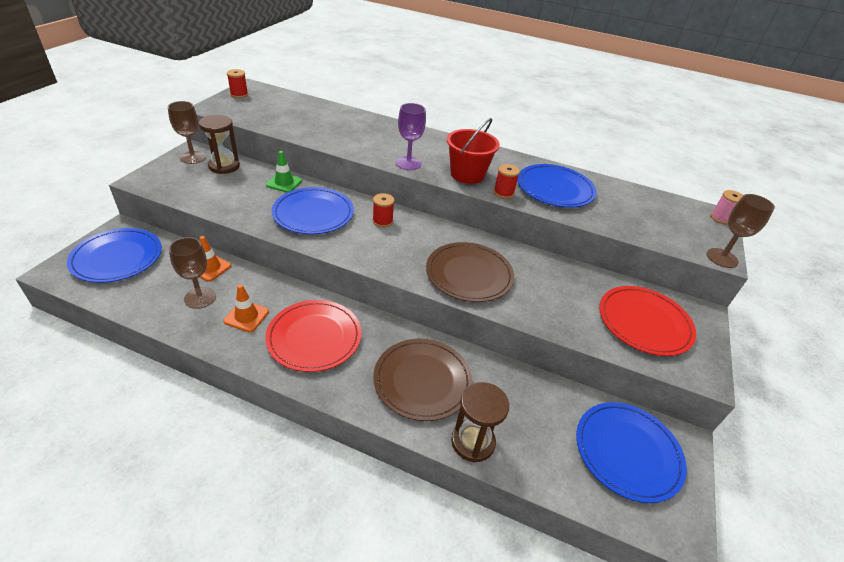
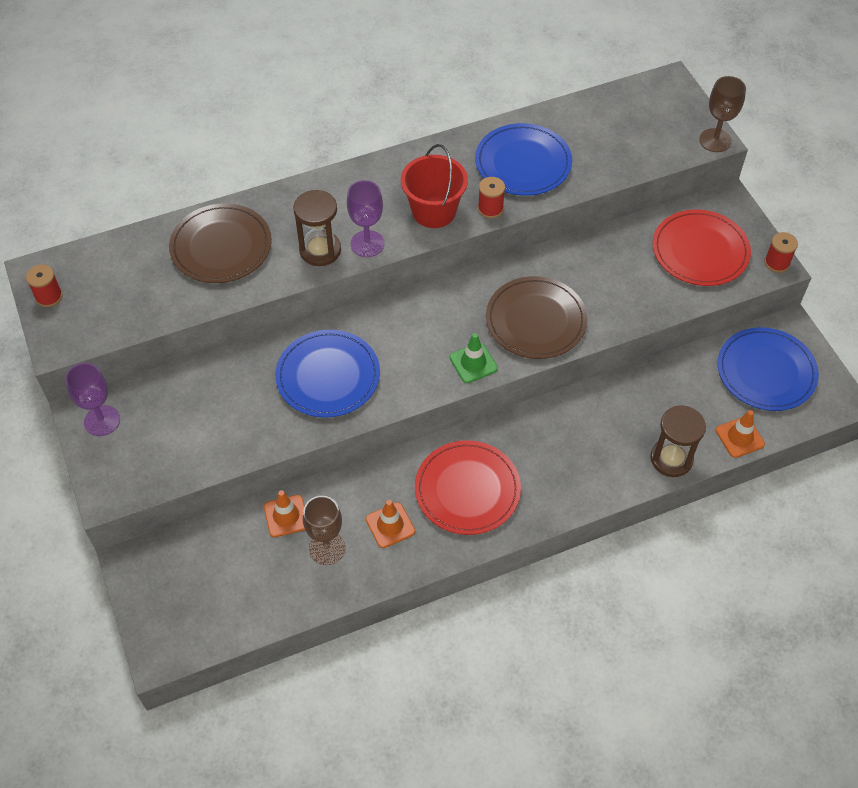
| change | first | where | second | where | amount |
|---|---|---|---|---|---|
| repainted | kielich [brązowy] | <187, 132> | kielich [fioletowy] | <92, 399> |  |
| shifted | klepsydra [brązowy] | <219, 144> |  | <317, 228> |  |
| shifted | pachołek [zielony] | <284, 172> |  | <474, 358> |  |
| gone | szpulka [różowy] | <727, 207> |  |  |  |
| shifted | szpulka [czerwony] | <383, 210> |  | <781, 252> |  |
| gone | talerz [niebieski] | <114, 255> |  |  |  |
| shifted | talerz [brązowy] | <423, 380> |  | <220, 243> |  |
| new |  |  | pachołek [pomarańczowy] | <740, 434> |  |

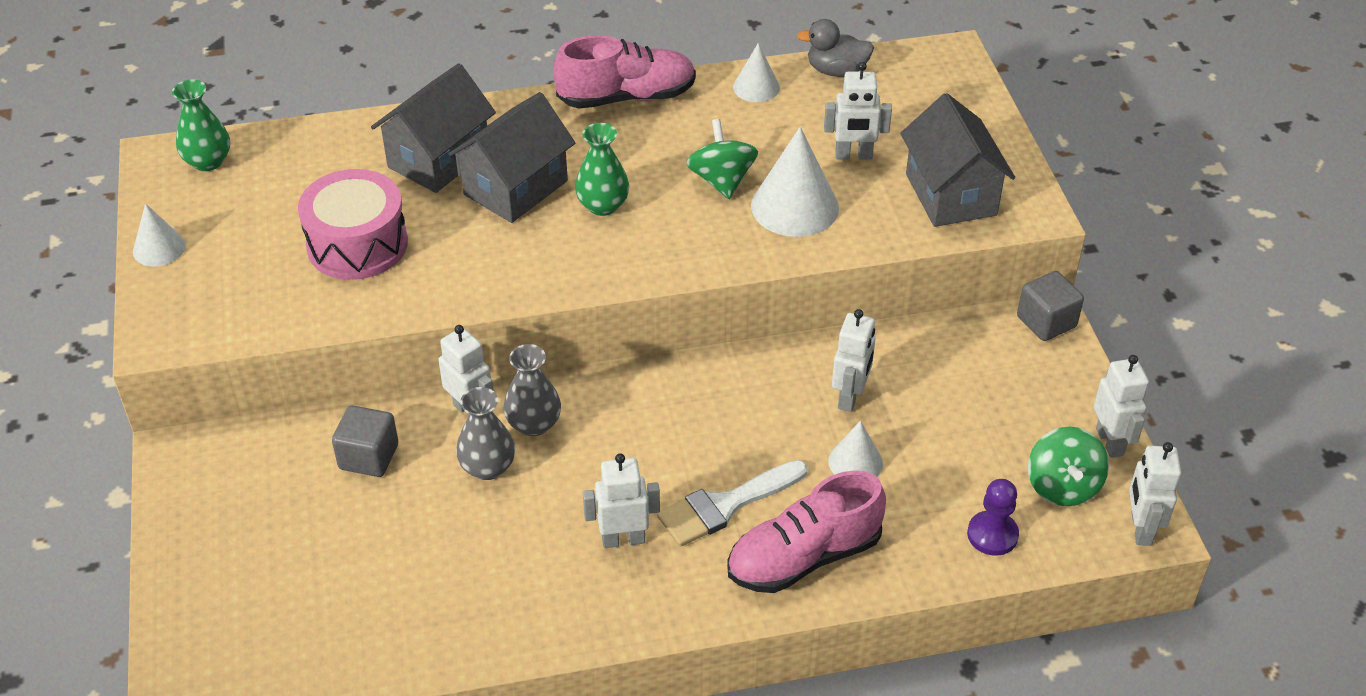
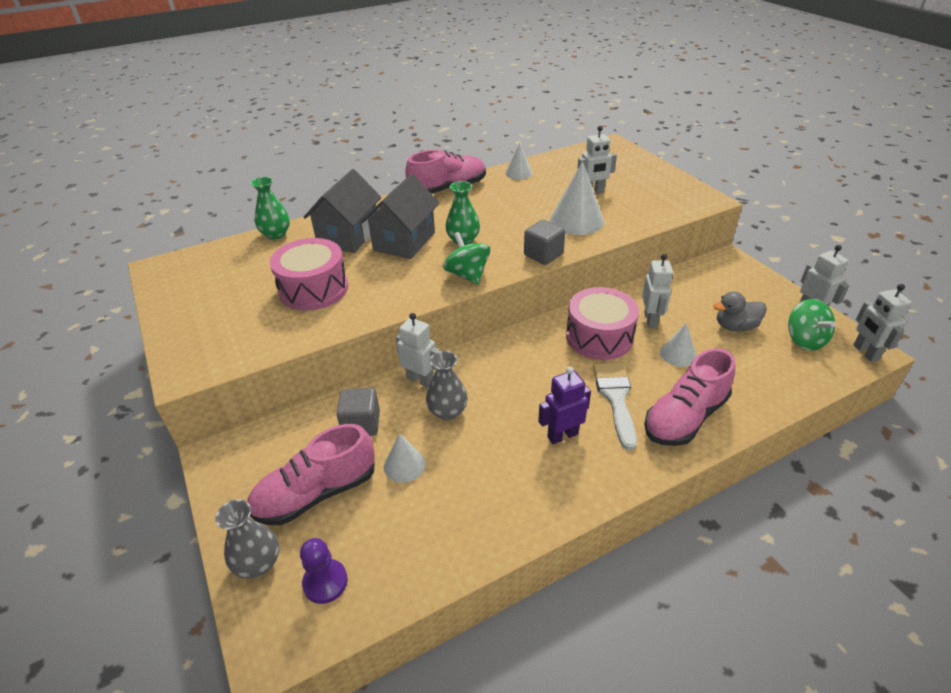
| change | first | where | second | where | amount |
|---|---|---|---|---|---|
| shifted | kaczka [szary] | <835, 48> |  | <740, 311> |  |
| shifted | wazon [zielony] | <201, 125> |  | <270, 208> |  |
| gone | domek [szary] | <957, 160> |  |  |  |
| shifted | bączek [zielony] | <722, 159> |  | <466, 258> |  |
| shifted | stożek [biały] | <159, 235> |  | <405, 458> |  |
| shifted | sześcian [szary] | <1050, 306> |  | <544, 242> |  |
| shifted | wazon [szary] | <532, 390> |  | <247, 538> |  |
| repainted | robot [biały] | <621, 501> | robot [fioletowy] | <564, 405> |  |
| rotated | pędzel [biały] | <732, 503> |  | <615, 406> | 135 degrees clockwise |
| shifted | pionek [fioletowy] | <993, 517> |  | <324, 571> |  |
| new |  |  | bęben [różowy] | <602, 323> |  |
| new |  |  | but [różowy] | <311, 474> |  |

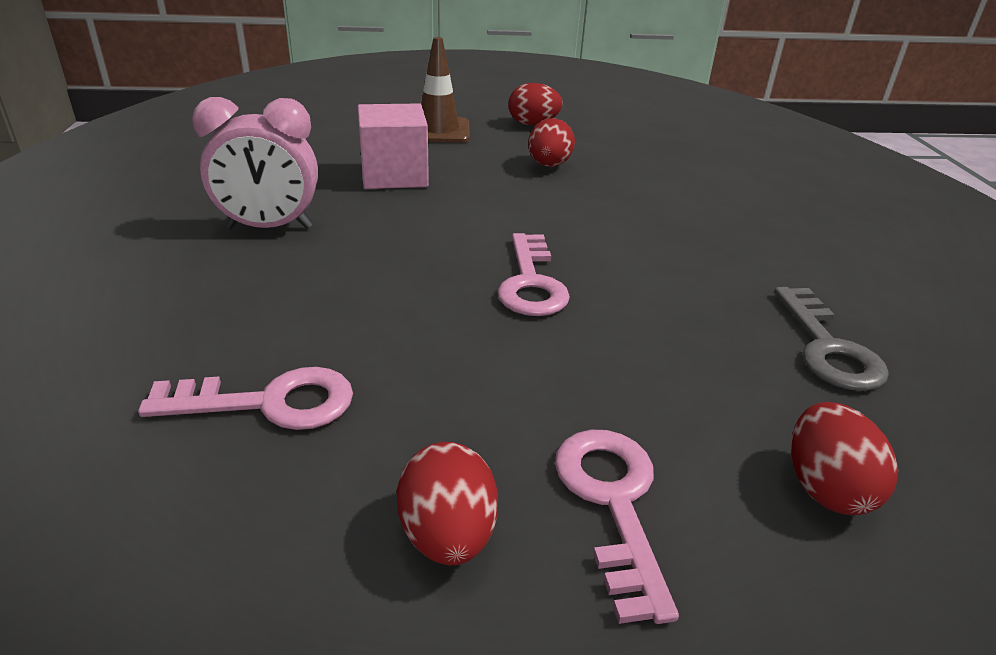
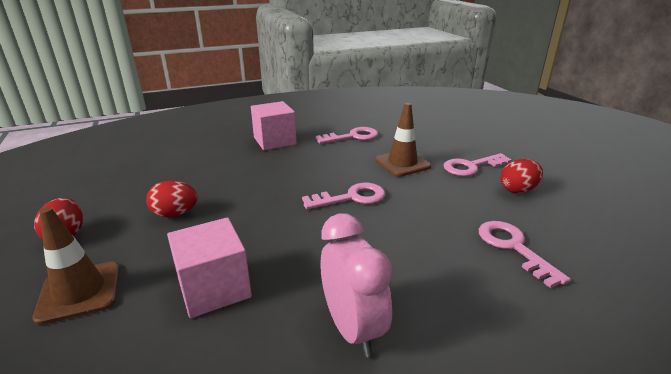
| change | first | where | second | where | amount |
|---|---|---|---|---|---|
| repainted | klucz [szary] | <831, 339> | klucz [różowy] | <346, 135> |  |
| gone | jajko [czerwony] | <844, 458> |  |  |  |
| new |  |  | sześcian [różowy] | <273, 125> |  |
| new |  |  | pachołek [brązowy] | <403, 140> |  |

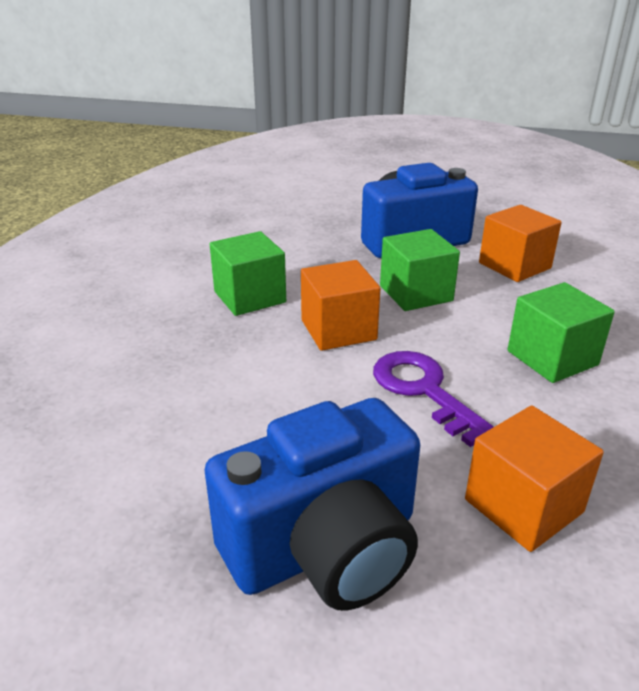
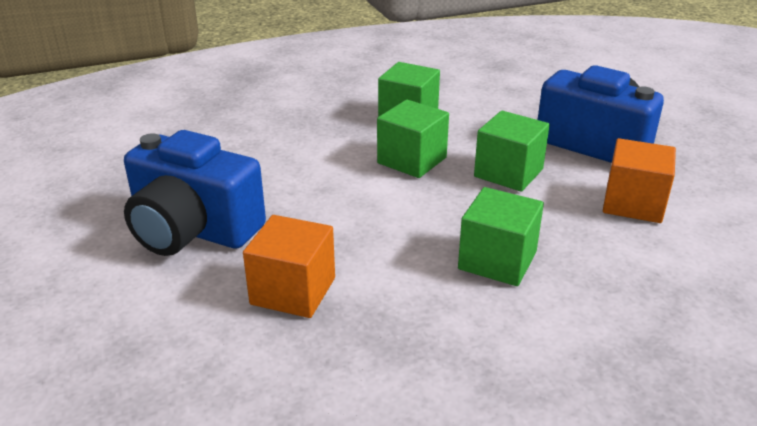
| change | first | where | second | where | amount |
|---|---|---|---|---|---|
| repainted | sześcian [pomarańczowy] | <341, 305> | sześcian [zielony] | <413, 139> |  |
| gone | klucz [fioletowy] | <433, 399> |  |  |  |

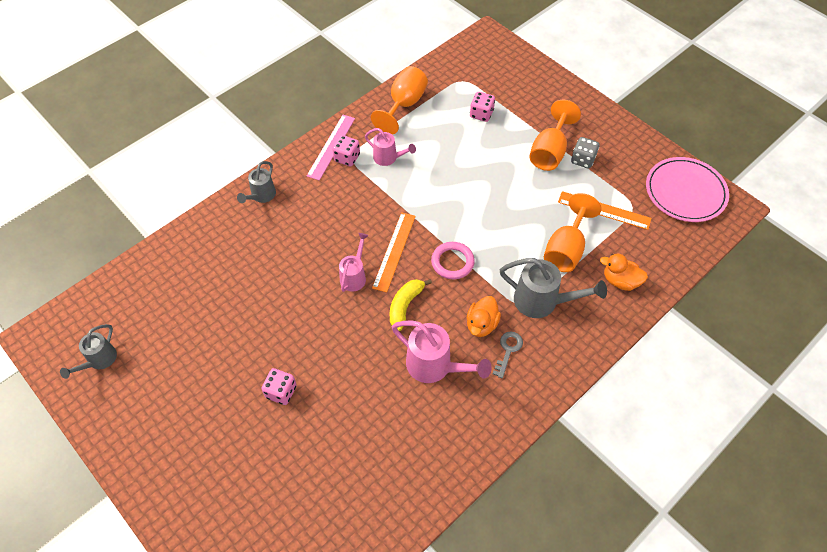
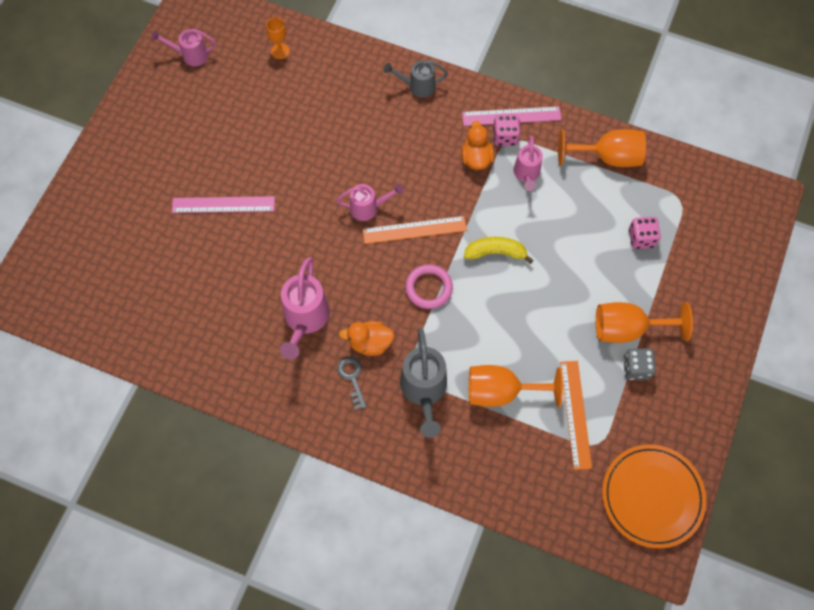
| change | first | where | second | where | amount |
|---|---|---|---|---|---|
| repainted | talerz [różowy] | <687, 189> | talerz [pomarańczowy] | <654, 496> |  |
| shifted | kaczka [pomarańczowy] | <624, 272> |  | <478, 145> |  |
| shifted | banan [żółty] | <411, 305> |  | <498, 250> |  |
| repainted | konewka [szary] | <88, 351> | konewka [różowy] | <183, 47> |  |
| rotated | klucz [szary] | <508, 355> |  | <351, 383> | 105 degrees counterclockwise |
| swapped | kostka do gry [różowy] | <279, 386> | linijka [różowy] | <223, 204> |  |
| new |  |  | kielich [pomarańczowy] | <278, 38> |  |

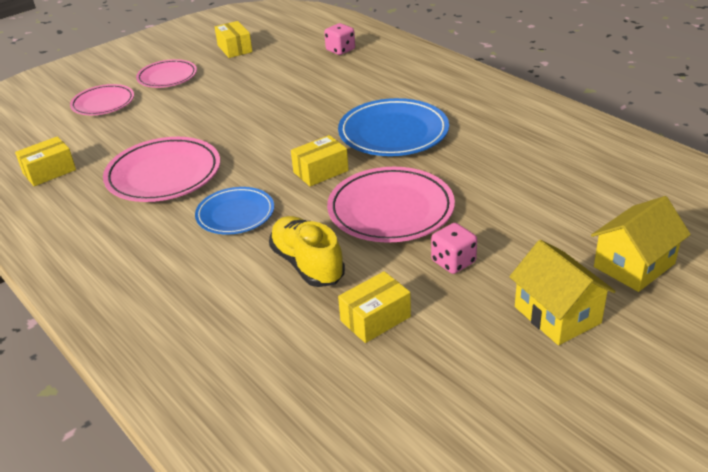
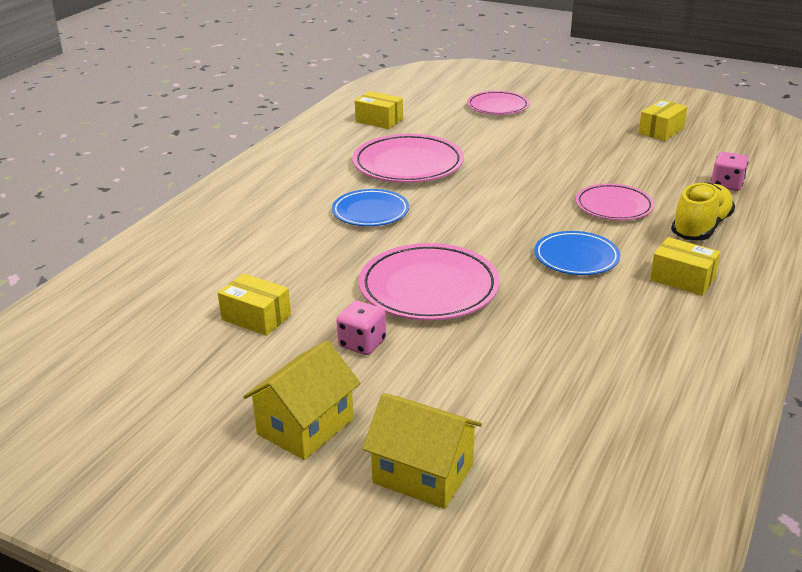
| change | first | where | second | where | amount |
|---|---|---|---|---|---|
| shifted | talerz [różowy] | <166, 73> |  | <615, 201> |  |
| scaled | talerz [niebieski] | <393, 127> |  | <577, 253> | x0.63 |
| shifted | pudełko [żółty] | <320, 160> |  | <685, 266> |  |
| shifted | but [żółty] | <307, 251> |  | <703, 211> |  |

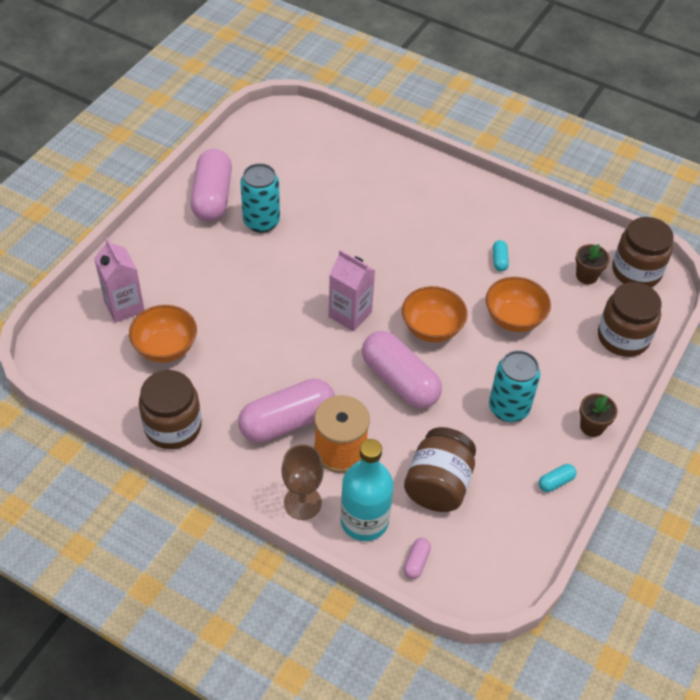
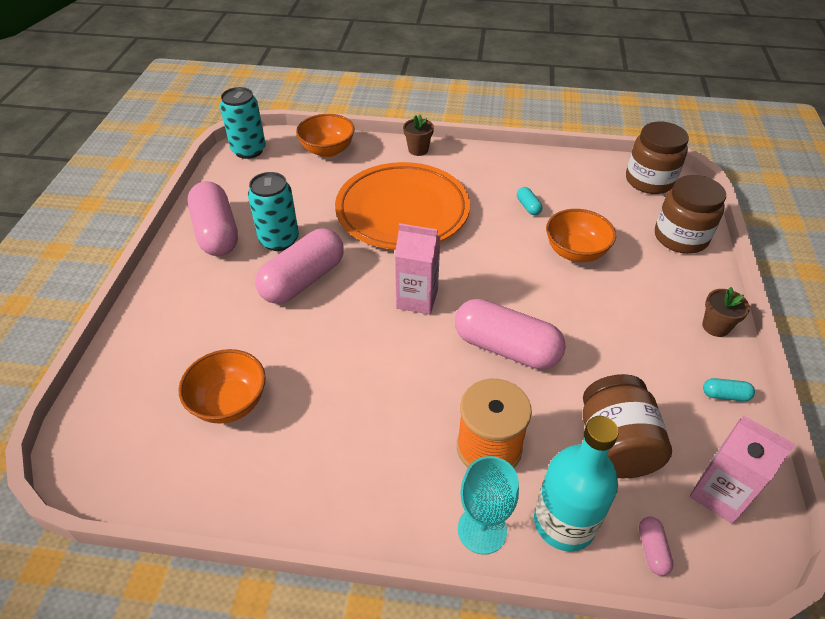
| change | first | where | second | where | amount |
|---|---|---|---|---|---|
| shifted | karton mleka [różowy] | <119, 280> |  | <743, 470> |  |
| shifted | doniczka [brązowy] | <592, 264> |  | <418, 135> |  |
| shifted | miska [pomarańczowy] | <435, 314> |  | <325, 135> |  |
| shifted | puszka [turkusowy] | <515, 386> |  | <243, 123> |  |
| gone | słoik [brązowy] | <170, 409> |  |  |  |
| shifted | kapsułka [różowy] | <286, 410> |  | <299, 266> |  |
| repainted | kielich [brązowy] | <303, 482> | kielich [turkusowy] | <488, 505> |  |
| rotated | kapsułka [turkusowy] | <558, 478> |  | <729, 389> | 60 degrees clockwise |
| new |  |  | talerz [pomarańczowy] | <402, 206> |  |

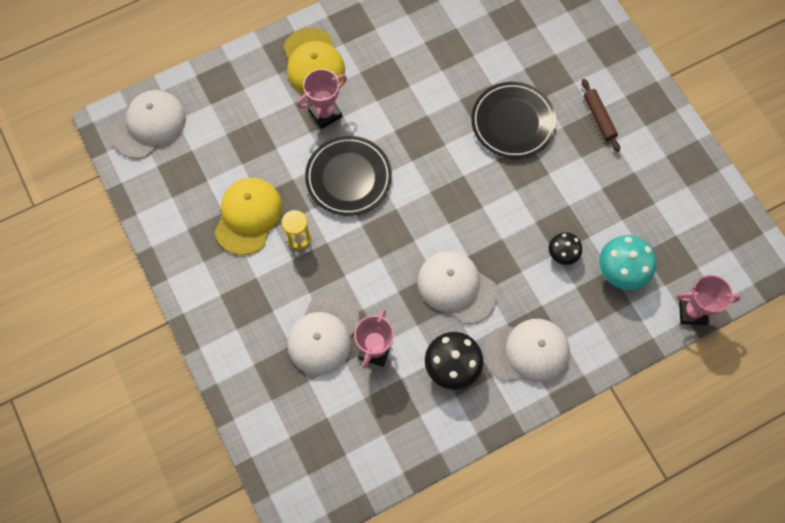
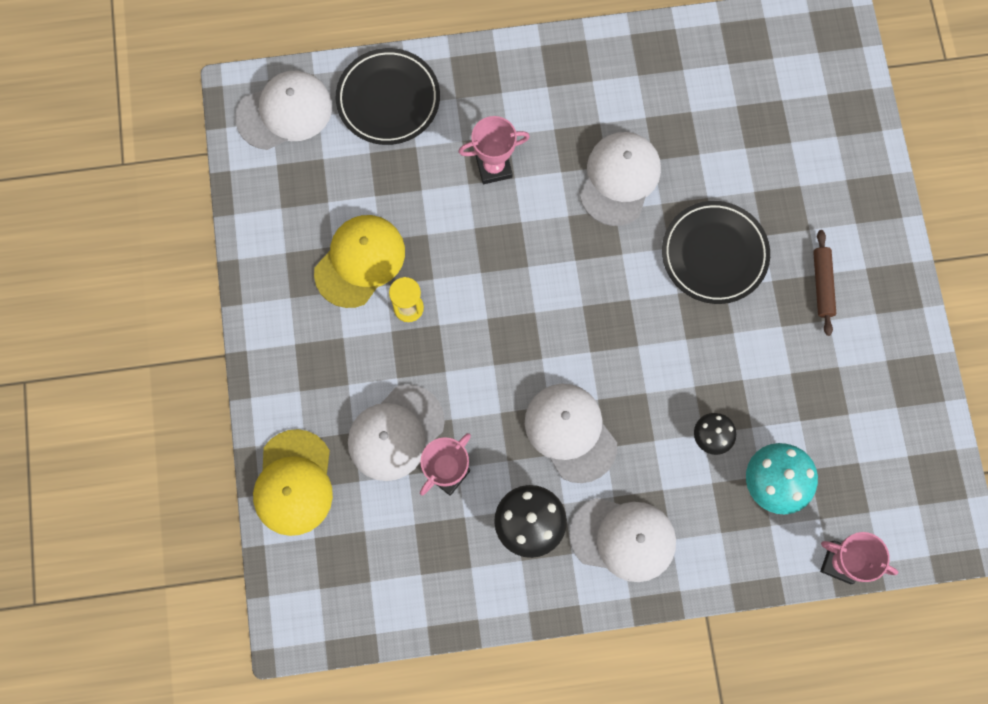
| change | first | where | second | where | amount |
|---|---|---|---|---|---|
| shifted | czapka [żółty] | <314, 60> |  | <293, 482> |  |
| shifted | talerz [czarny] | <348, 176> |  | <388, 96> |  |
| new |  |  | czapka [biały] | <620, 179> |  |

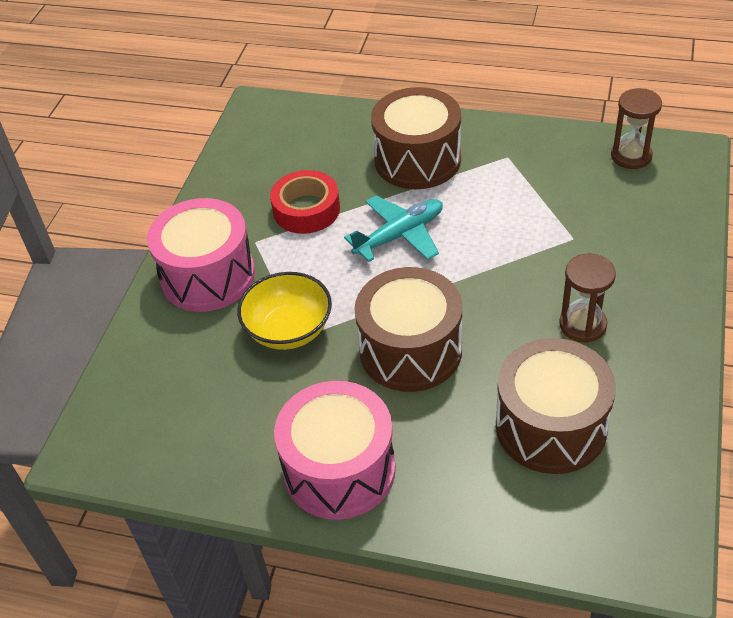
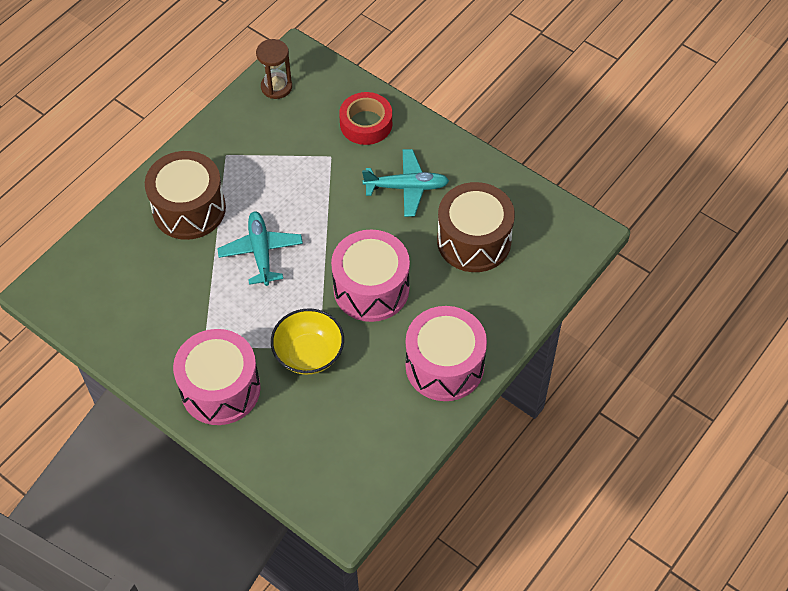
| change | first | where | second | where | amount |
|---|---|---|---|---|---|
| shifted | taśma klejąca [czerwony] | <305, 202> |  | <365, 118> |  |
| swapped | klepsydra [brązowy] | <587, 298> | samolot [turkusowy] | <405, 183> |  |
| repainted | bęben [brązowy] | <408, 329> | bęben [różowy] | <370, 276> |  |

